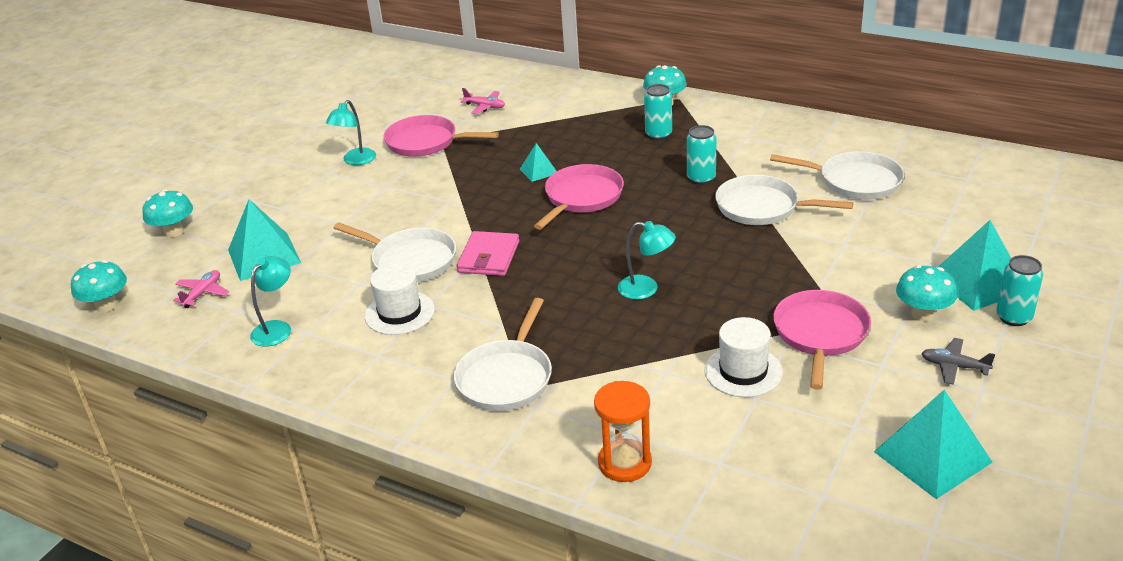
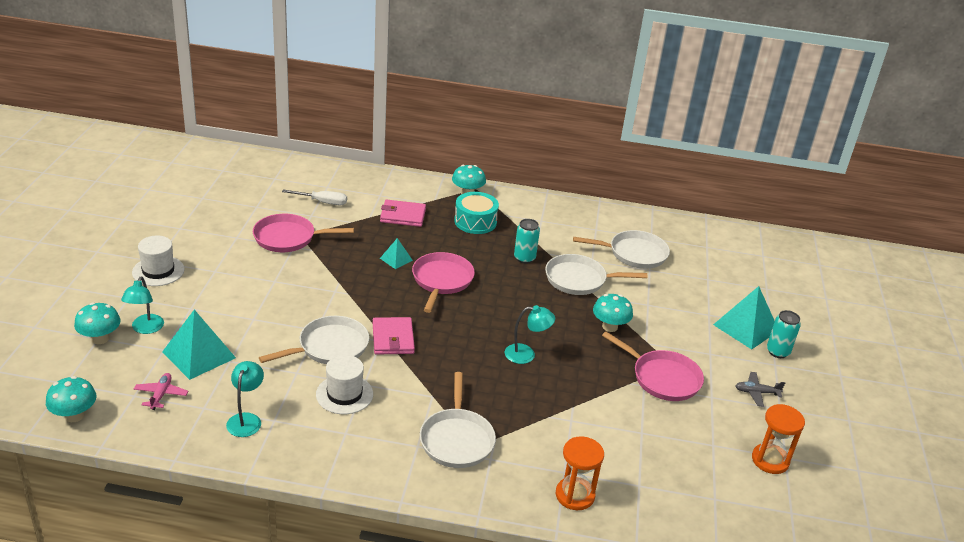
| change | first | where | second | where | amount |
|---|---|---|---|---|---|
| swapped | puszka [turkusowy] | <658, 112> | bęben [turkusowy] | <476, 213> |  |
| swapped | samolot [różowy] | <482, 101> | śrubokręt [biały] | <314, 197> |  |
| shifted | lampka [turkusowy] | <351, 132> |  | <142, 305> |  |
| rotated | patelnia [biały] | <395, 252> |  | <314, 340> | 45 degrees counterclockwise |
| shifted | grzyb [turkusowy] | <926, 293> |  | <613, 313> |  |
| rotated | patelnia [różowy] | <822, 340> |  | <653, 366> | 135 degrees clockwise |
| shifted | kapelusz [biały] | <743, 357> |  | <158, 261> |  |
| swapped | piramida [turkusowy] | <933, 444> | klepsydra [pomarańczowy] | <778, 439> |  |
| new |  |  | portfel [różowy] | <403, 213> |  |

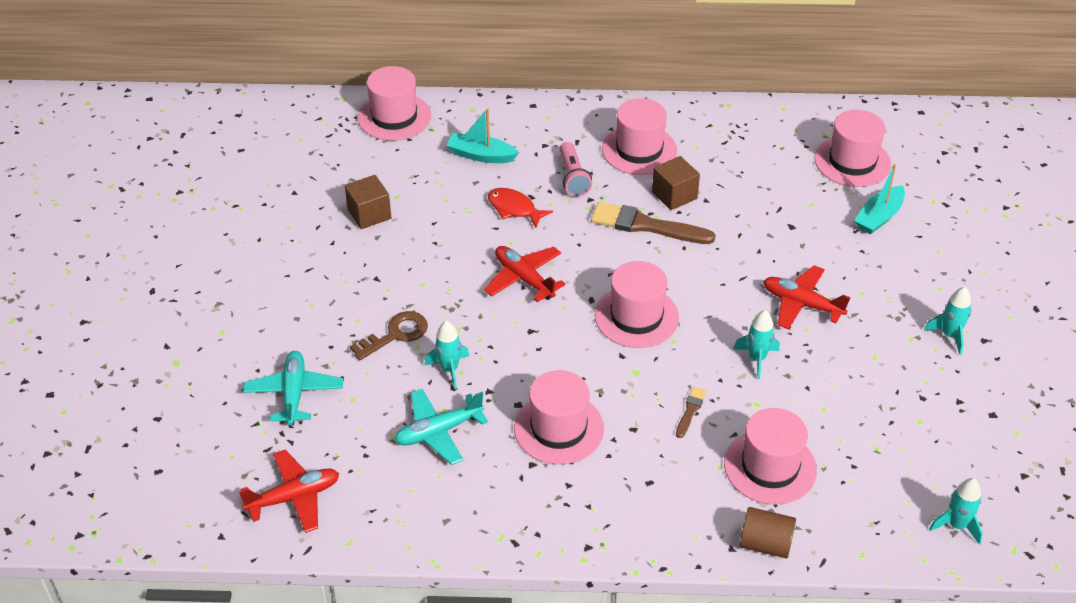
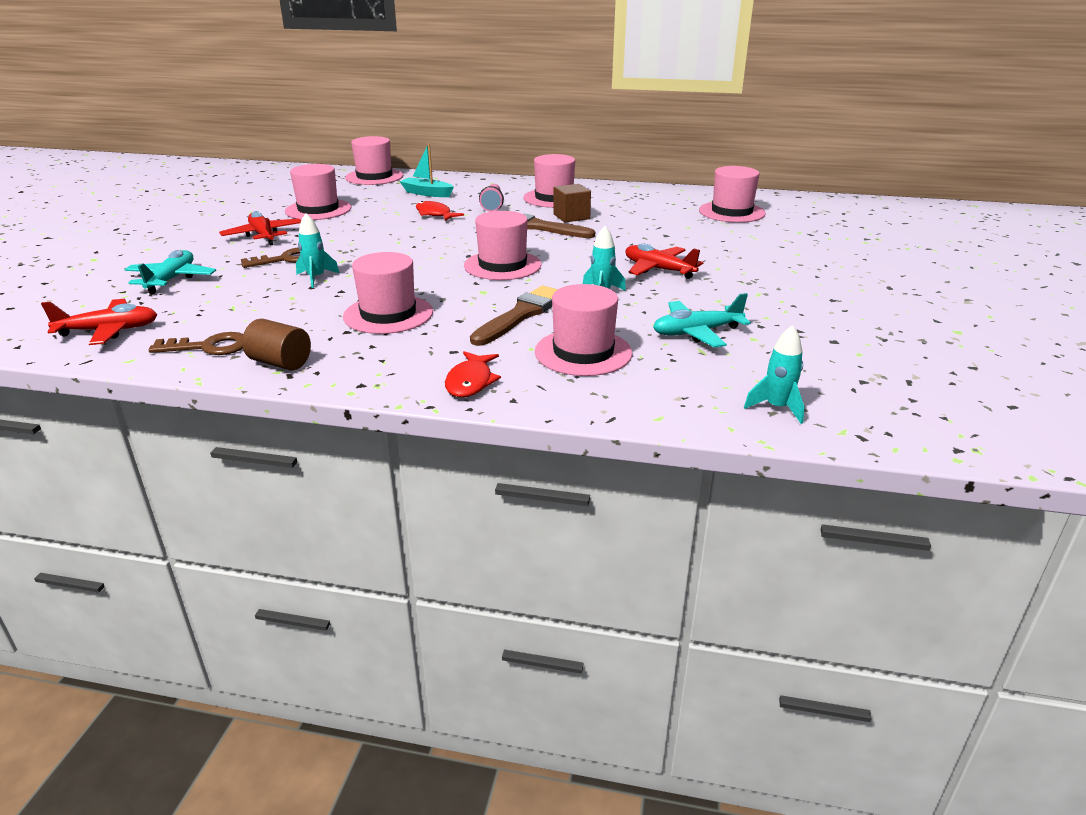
| change | first | where | second | where | amount |
|---|---|---|---|---|---|
| gone | łódka [turkusowy] | <879, 199> |  |  |  |
| swapped | sześcian [brązowy] | <368, 202> | kapelusz [różowy] | <318, 192> |  |
| shifted | samolot [czerwony] | <525, 274> |  | <260, 228> |  |
| gone | rakieta [turkusowy] | <948, 321> |  |  |  |
| scaled | pędzel [brązowy] | <691, 412> |  | <514, 316> | x2.13 |
| shifted | samolot [turkusowy] | <441, 427> |  | <702, 320> |  |
| shifted | walec [brązowy] | <768, 532> |  | <276, 344> |  |
| new |  |  | klucz [brązowy] | <195, 343> |  |
| new |  |  | ryba [czerwony] | <473, 374> |  |

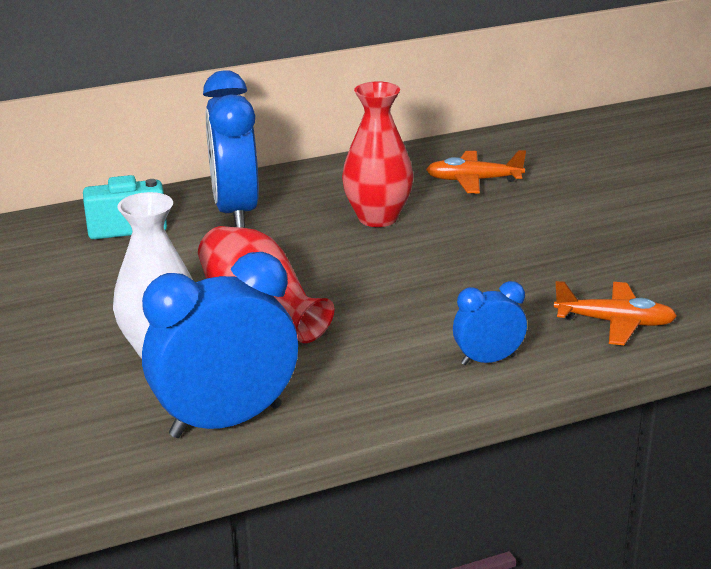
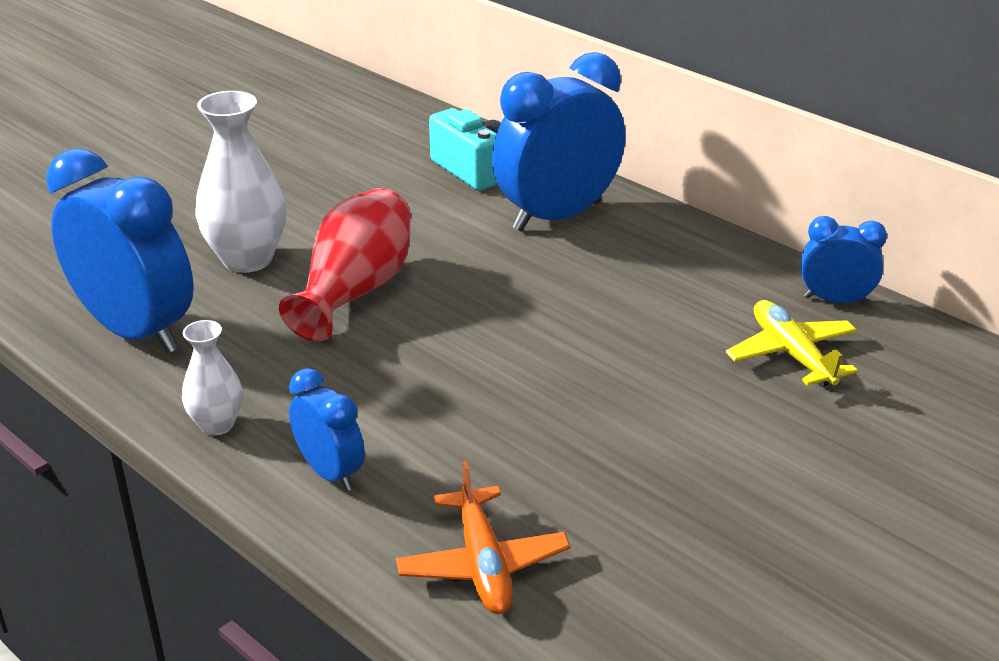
| change | first | where | second | where | amount |
|---|---|---|---|---|---|
| gone | wazon [czerwony] | <377, 154> |  |  |  |
| repainted | samolot [pomarańczowy] | <476, 171> | samolot [żółty] | <792, 343> |  |
| new |  |  | budzik [niebieski] | <844, 260> |  |
| new |  |  | wazon [biały] | <212, 378> |  |

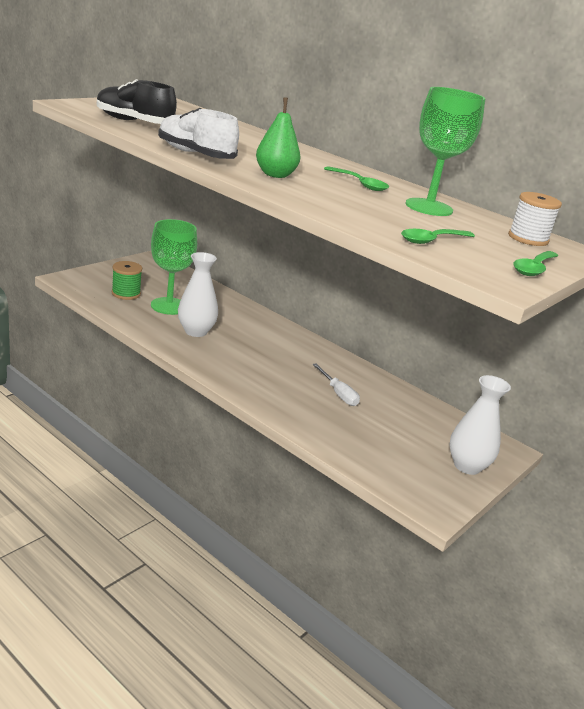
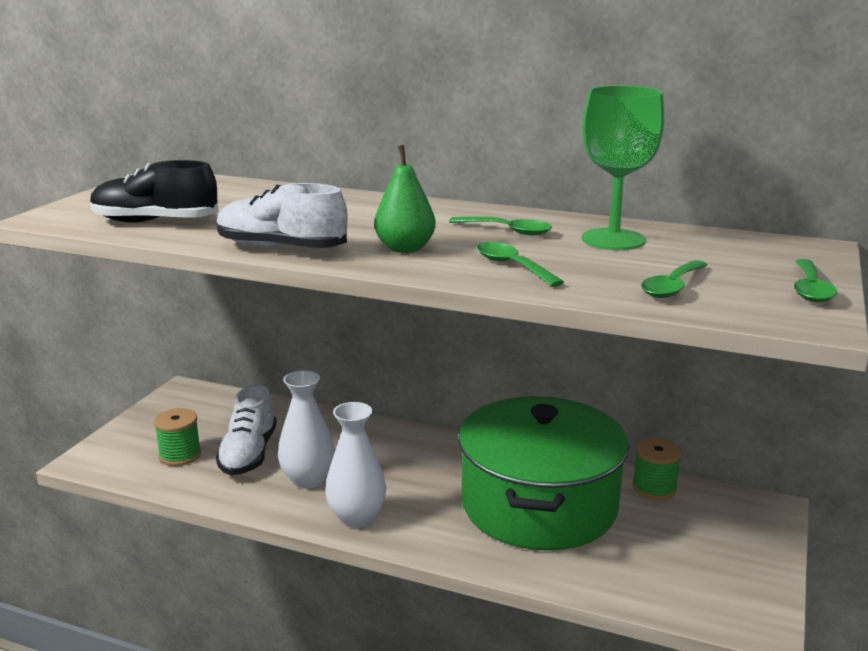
| change | first | where | second | where | amount |
|---|---|---|---|---|---|
| gone | szpulka [biały] | <535, 219> |  |  |  |
| swapped | kielich [zielony] | <174, 267> | but [biały] | <246, 430> |  |
| swapped | śrubokręt [biały] | <336, 384> | garnek [zielony] | <543, 473> |  |
| shifted | wazon [biały] | <480, 425> |  | <355, 465> |  |
| new |  |  | łyżka [zielony] | <520, 264> |  |
| new |  |  | szpulka [zielony] | <657, 469> |  |

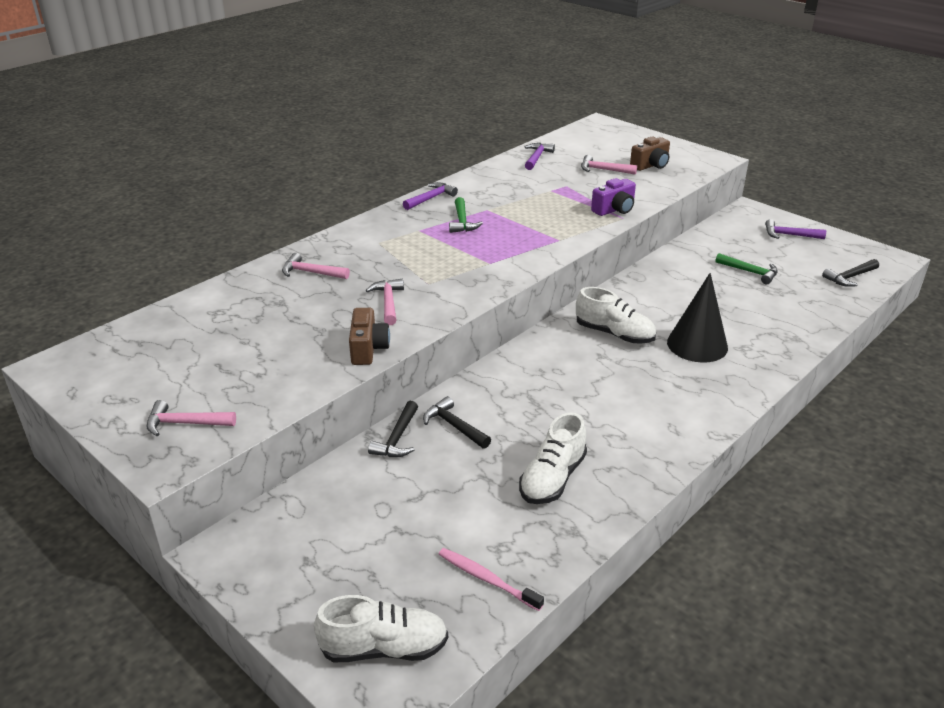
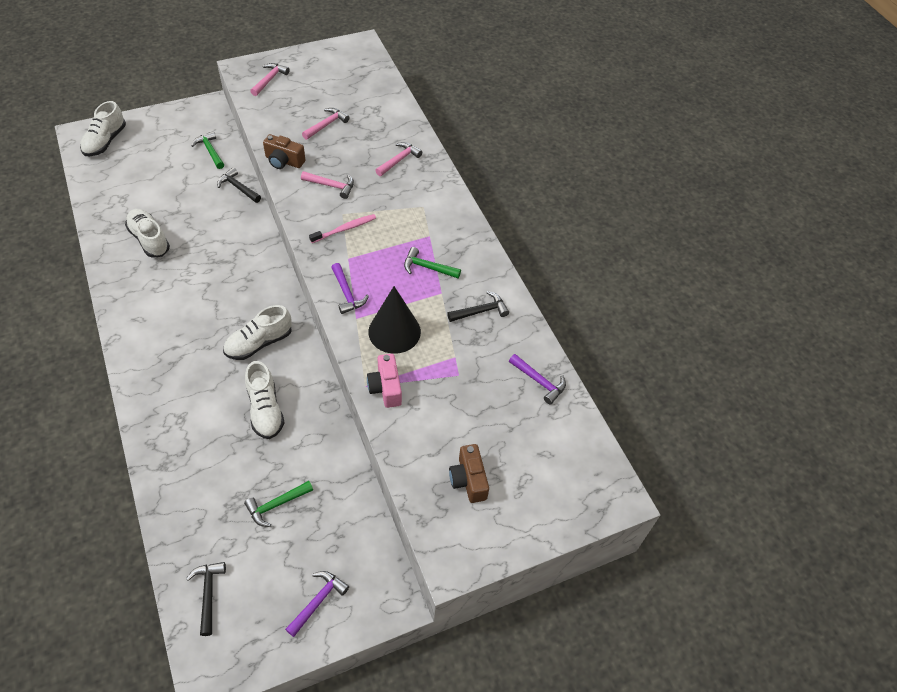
| change | first | where | second | where | amount |
|---|---|---|---|---|---|
| shifted | młotek [różowy] | <609, 165> |  | <326, 124> |  |
| repainted | aparat fotograficzny [fioletowy] | <613, 197> | aparat fotograficzny [różowy] | <384, 381> |  |
| shifted | młotek [fioletowy] | <430, 196> |  | <350, 288> |  |
| shifted | stożek [czarny] | <697, 317> |  | <394, 320> |  |
| shifted | młotek [czarny] | <457, 422> |  | <478, 306> |  |
| shifted | szczoteczka do zębów [różowy] | <491, 579> |  | <342, 228> |  |
| new |  |  | młotek [zielony] | <207, 150> |  |
| new |  |  | but [biały] | <264, 400> |  |

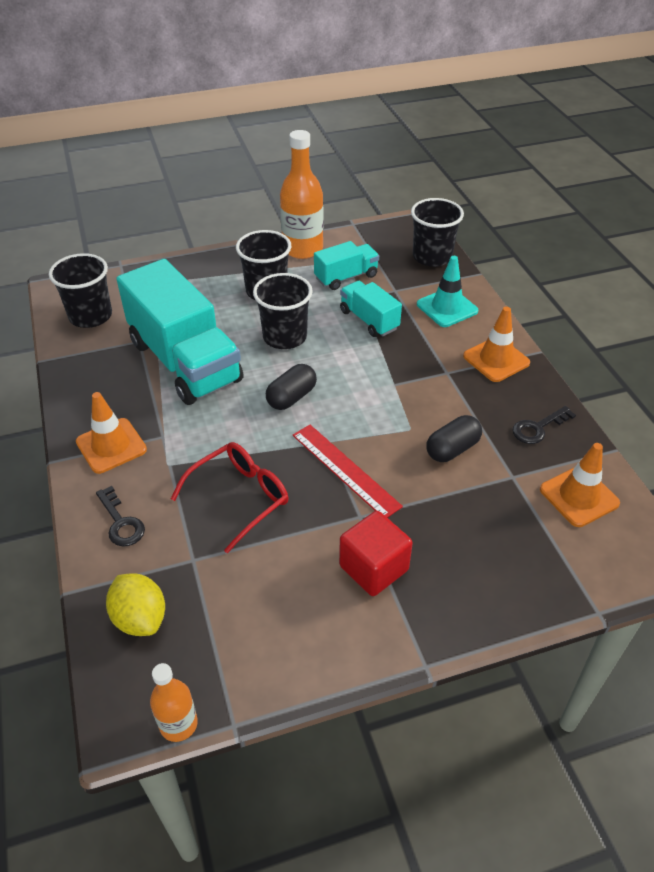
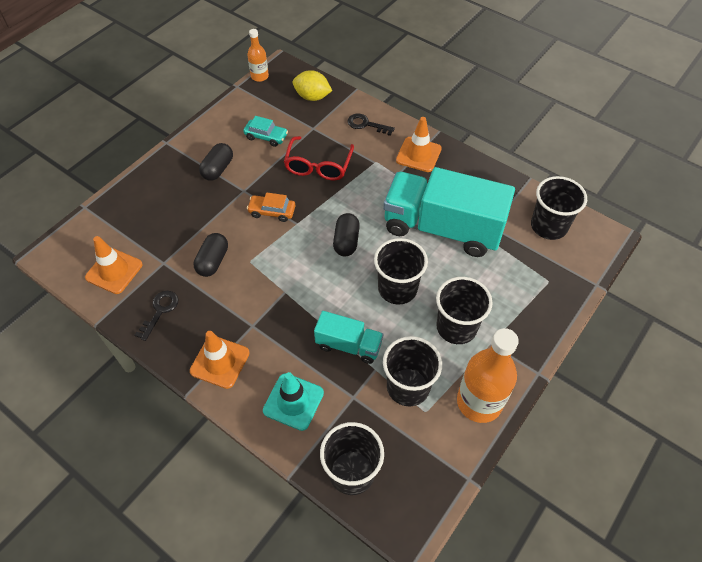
| change | first | where | second | where | amount |
|---|---|---|---|---|---|
| swapped | ciężarówka [turkusowy] | <346, 265> | szklanka [czarny] | <412, 371> |  |
| swapped | linijka [czerwony] | <348, 471> | samochód [pomarańczowy] | <271, 207> |  |
| swapped | sześcian [czerwony] | <376, 553> | kapsułka [czarny] | <216, 162> |  |
| new |  |  | samochód [turkusowy] | <265, 131> |  |

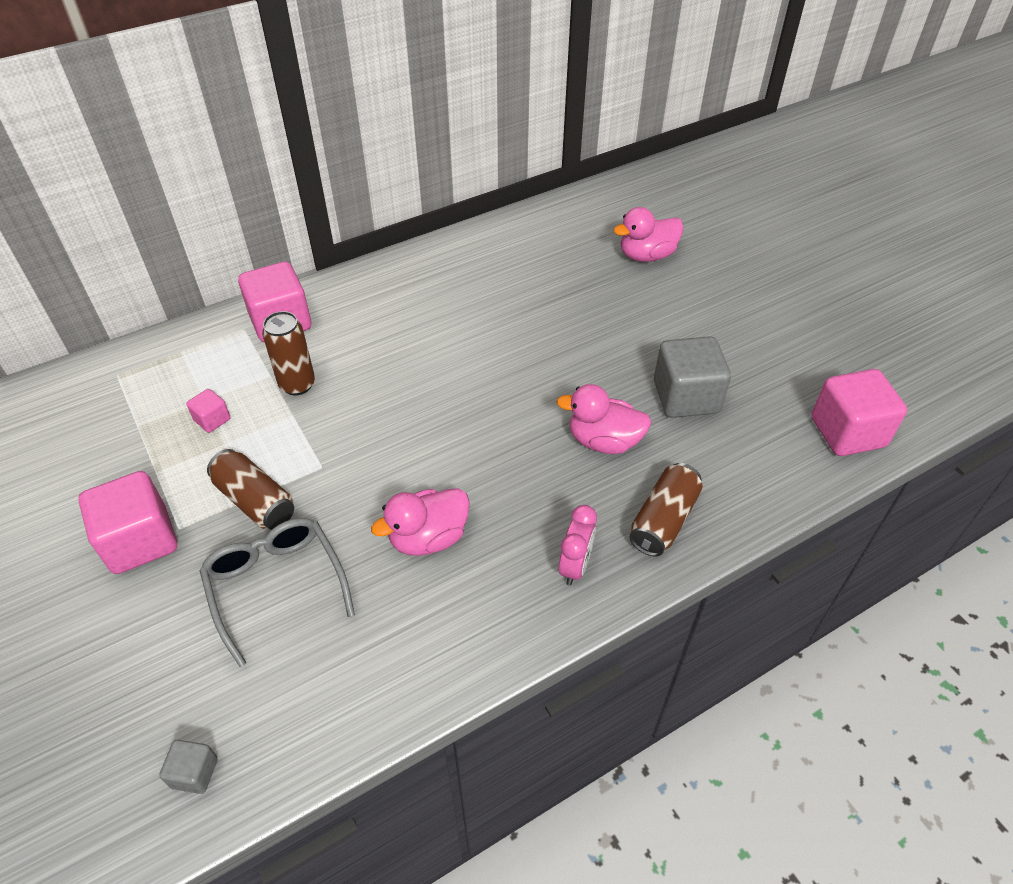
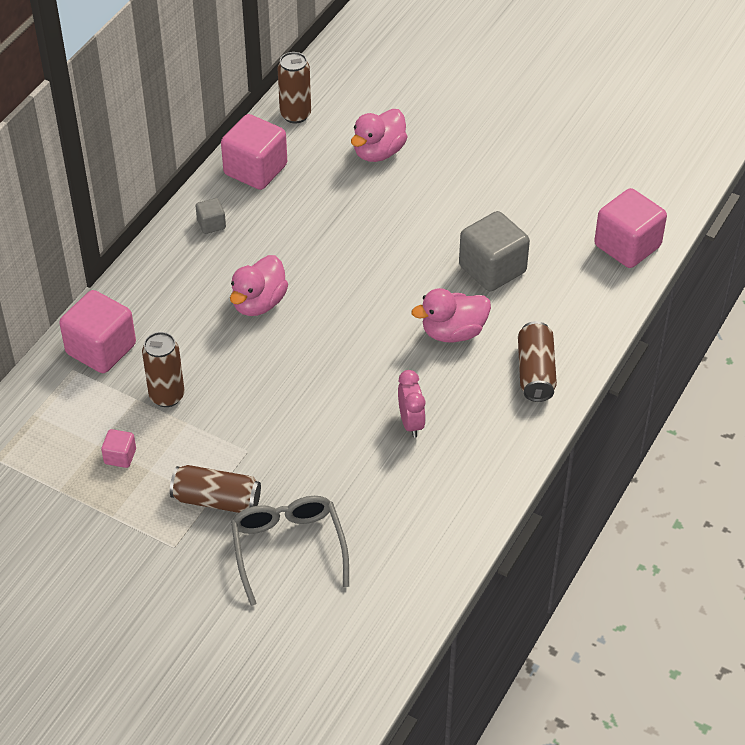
| change | first | where | second | where | amount |
|---|---|---|---|---|---|
| shifted | sześcian [różowy] | <127, 522> |  | <254, 152> |  |
| shifted | kaczka [różowy] | <420, 522> |  | <259, 285> |  |
| shifted | budzik [różowy] | <577, 545> |  | <412, 404> |  |
| rotated | okulary [szary] | <277, 592> |  | <290, 551> | 45 degrees clockwise |
| shifted | sześcian [szary] | <188, 767> |  | <211, 216> |  |
| new |  |  | puszka [brązowy] | <294, 88> |  |

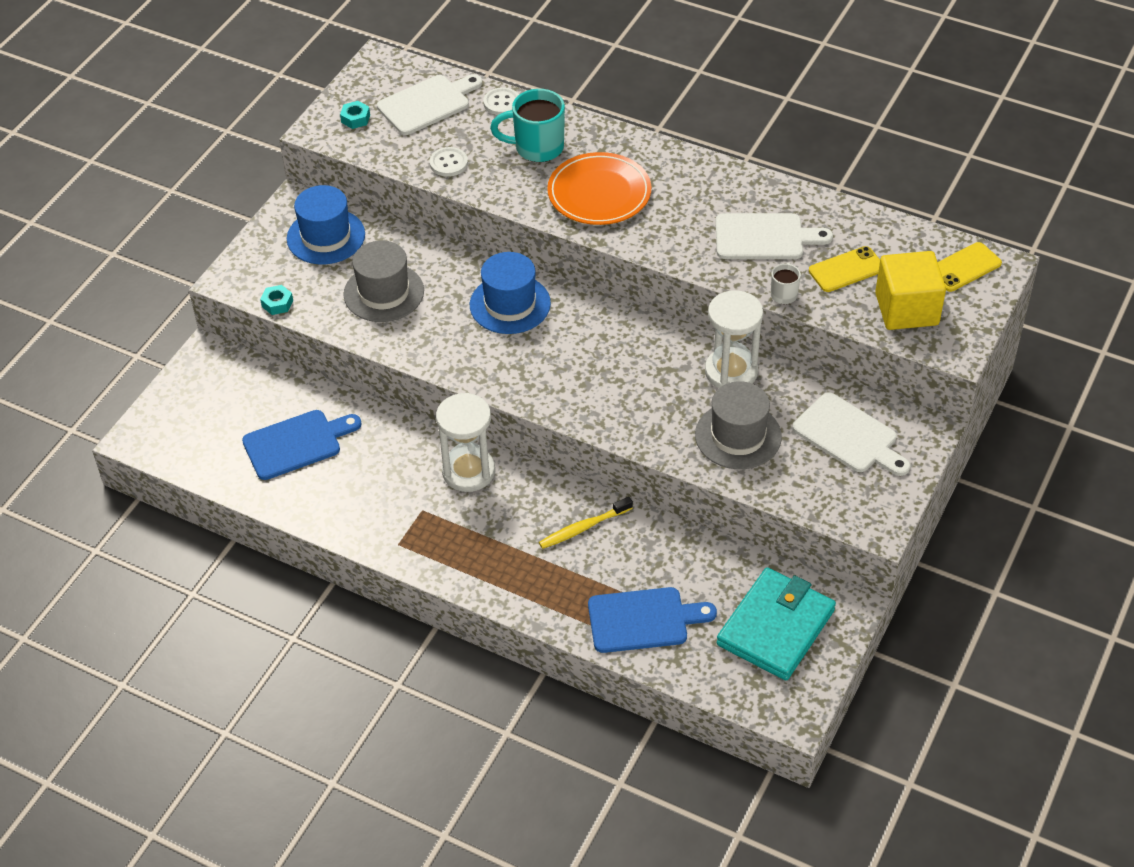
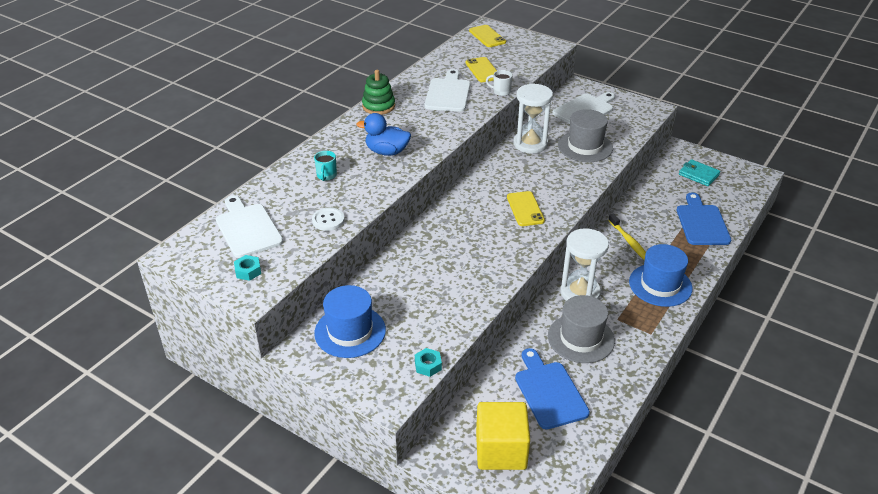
| change | first | where | second | where | amount |
|---|---|---|---|---|---|
| gone | guzik [biały] | <501, 101> |  |  |  |
| scaled | kubek [turkusowy] | <527, 125> |  | <325, 166> | x0.52 |
| swapped | talerz [pomarańczowy] | <599, 188> | kaczka [niebieski] | <383, 134> |  |
| shifted | kapelusz [szary] | <383, 281> |  | <581, 329> |  |
| shifted | sześcian [żółty] | <910, 290> |  | <503, 436> |  |
| shifted | kapelusz [niebieski] | <510, 293> |  | <661, 275> |  |
| scaled | portfel [turkusowy] | <776, 623> |  | <699, 172> | x0.54 |
| new |  |  | zabawka nakładanka [zielony] | <378, 92> |  |
| new |  |  | telefon [żółty] | <526, 208> |  |

